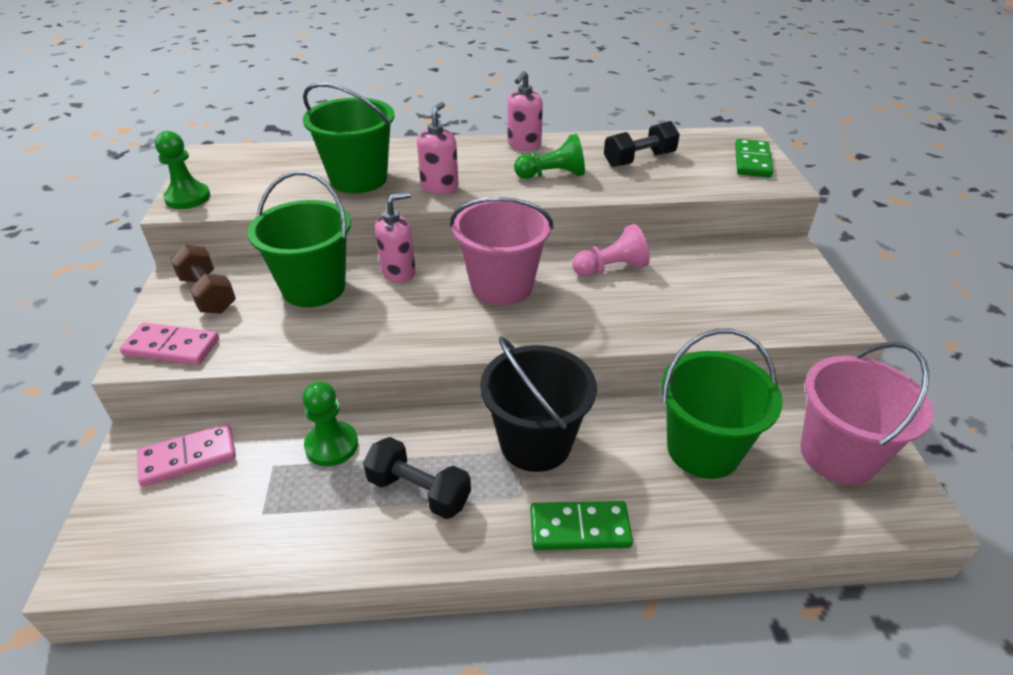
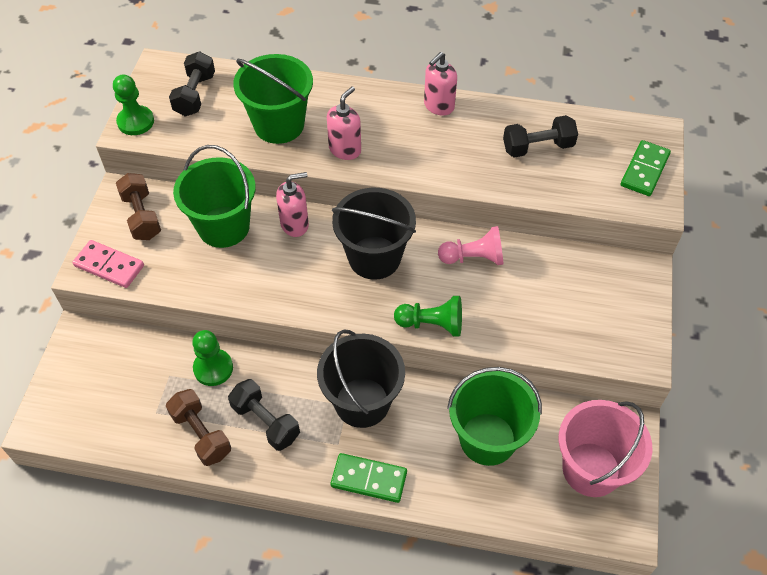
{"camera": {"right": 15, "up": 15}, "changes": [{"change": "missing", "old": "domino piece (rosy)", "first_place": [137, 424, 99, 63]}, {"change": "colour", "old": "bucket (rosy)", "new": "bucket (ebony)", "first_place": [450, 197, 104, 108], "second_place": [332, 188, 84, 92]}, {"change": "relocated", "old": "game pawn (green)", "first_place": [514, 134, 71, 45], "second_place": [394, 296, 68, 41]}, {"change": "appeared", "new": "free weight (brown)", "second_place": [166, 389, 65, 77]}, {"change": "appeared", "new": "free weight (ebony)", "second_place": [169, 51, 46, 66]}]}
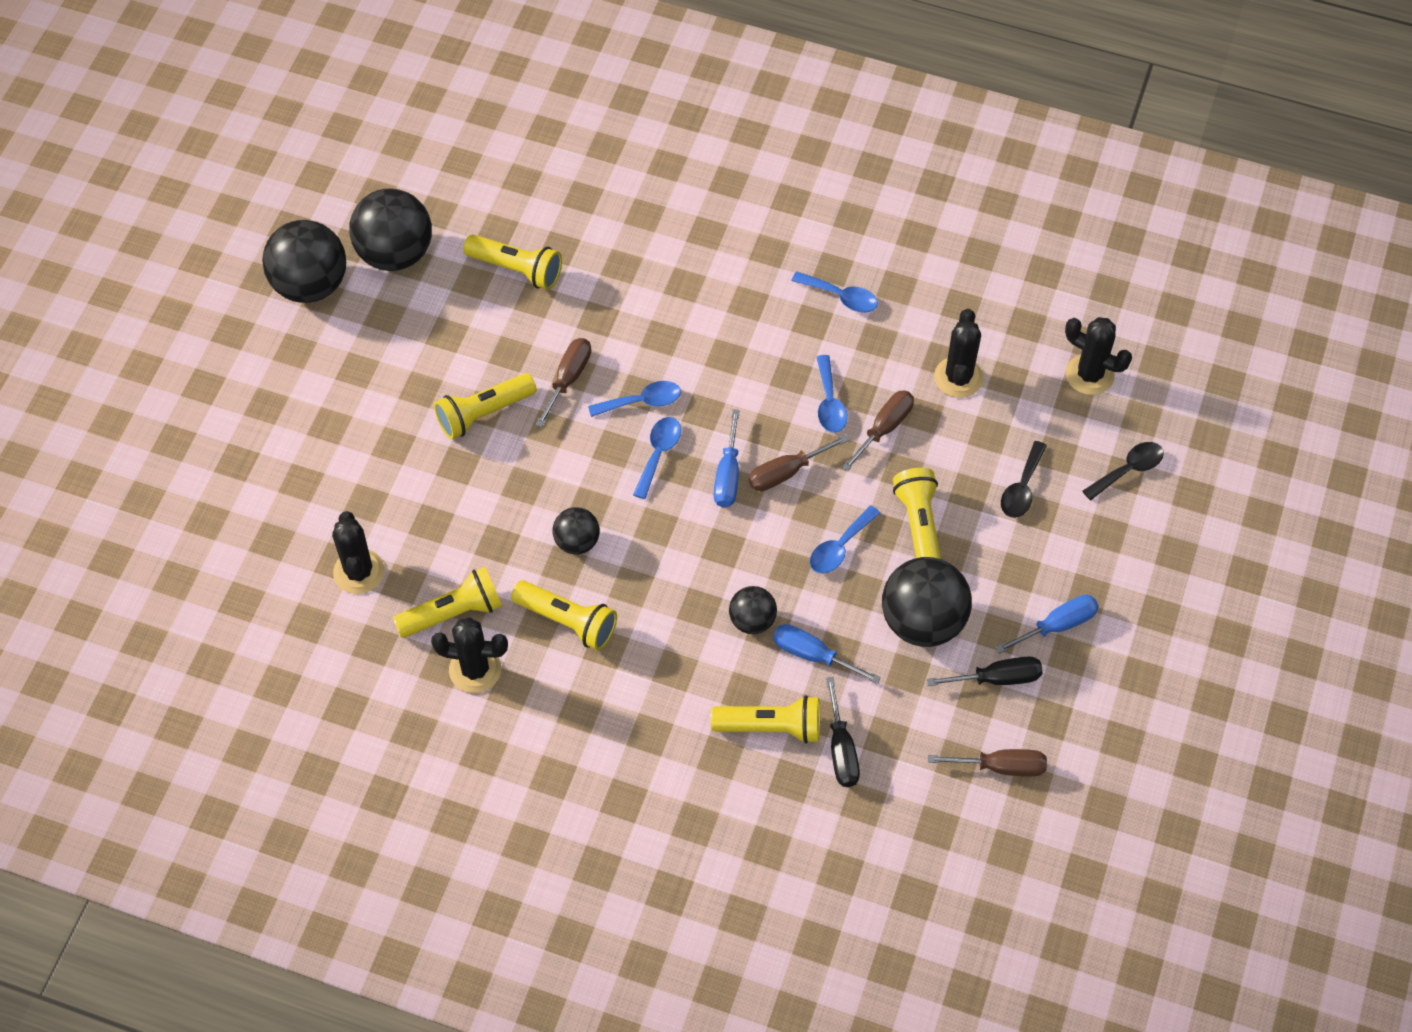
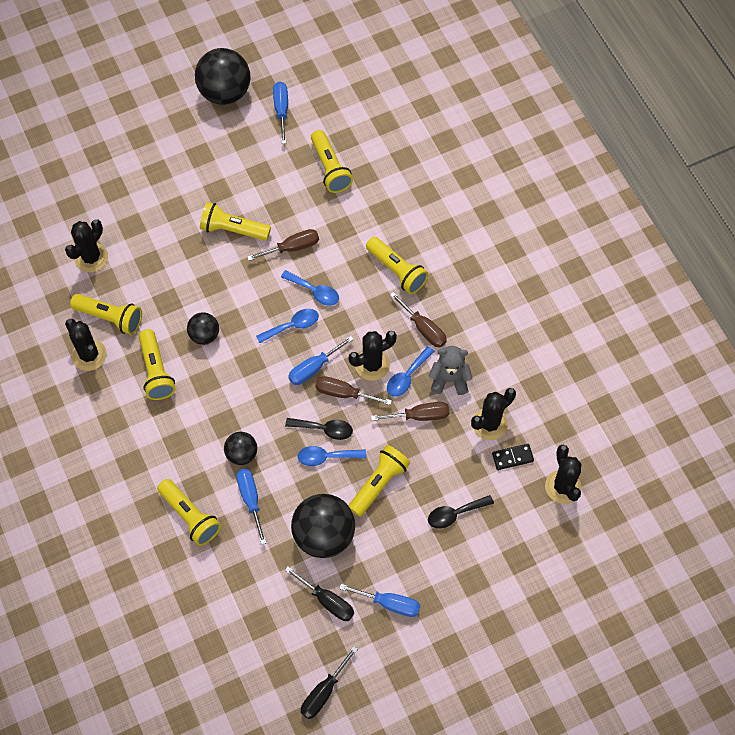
{"camera": {"right": 45, "up": 5}, "changes": [{"change": "exchanged", "old": "play ball (ebony)", "new": "screwdriver (cobalt)", "first_place": [349, 188, 83, 83], "second_place": [273, 81, 15, 63]}, {"change": "missing", "old": "spoon (cobalt)", "first_place": [791, 271, 87, 42]}, {"change": "relocated", "old": "screwdriver (ebony)", "first_place": [826, 677, 34, 110], "second_place": [301, 646, 57, 73]}, {"change": "relocated", "old": "screwdriver (brown)", "first_place": [928, 749, 119, 28], "second_place": [390, 292, 57, 55]}, {"change": "relocated", "old": "spoon (ebony)", "first_place": [1082, 442, 82, 59], "second_place": [285, 418, 68, 22]}, {"change": "appeared", "new": "prickly plant (ebony)", "second_place": [349, 331, 48, 50]}, {"change": "appeared", "new": "flashlight (golden)", "second_place": [366, 237, 63, 57]}, {"change": "appeared", "new": "teddy bear (grey)", "second_place": [429, 346, 44, 49]}, {"change": "appeared", "new": "domino piece (ebony)", "second_place": [492, 444, 42, 26]}]}
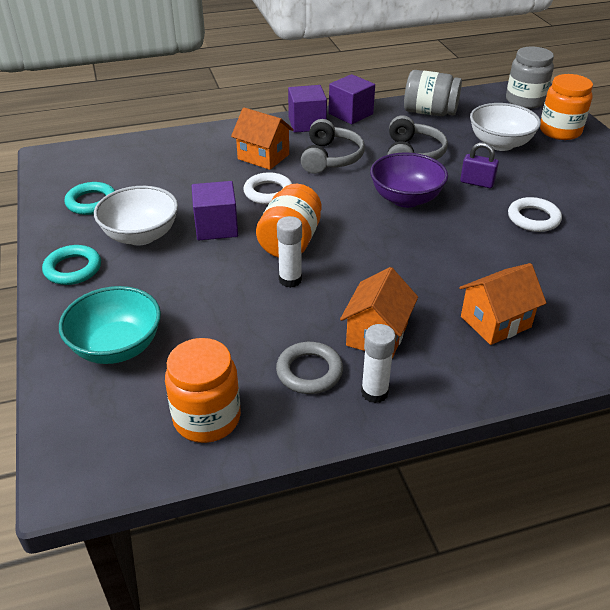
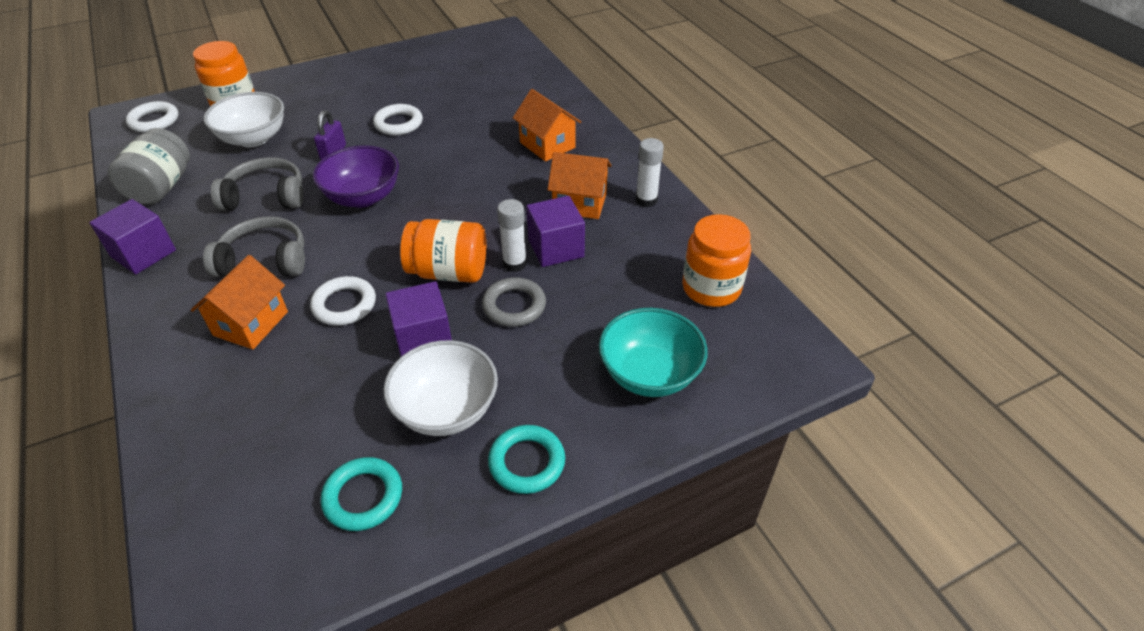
{"camera": {"right": -100, "up": 5}, "changes": [{"change": "relocated", "old": "torus (grey)", "first_place": [276, 342, 67, 52], "second_place": [482, 277, 64, 50]}, {"change": "relocated", "old": "block (royal purple)", "first_place": [288, 85, 39, 48], "second_place": [526, 196, 59, 71]}, {"change": "exchanged", "old": "preserve jar (grey)", "new": "torus (white)", "first_place": [506, 46, 48, 63], "second_place": [126, 101, 52, 32]}]}
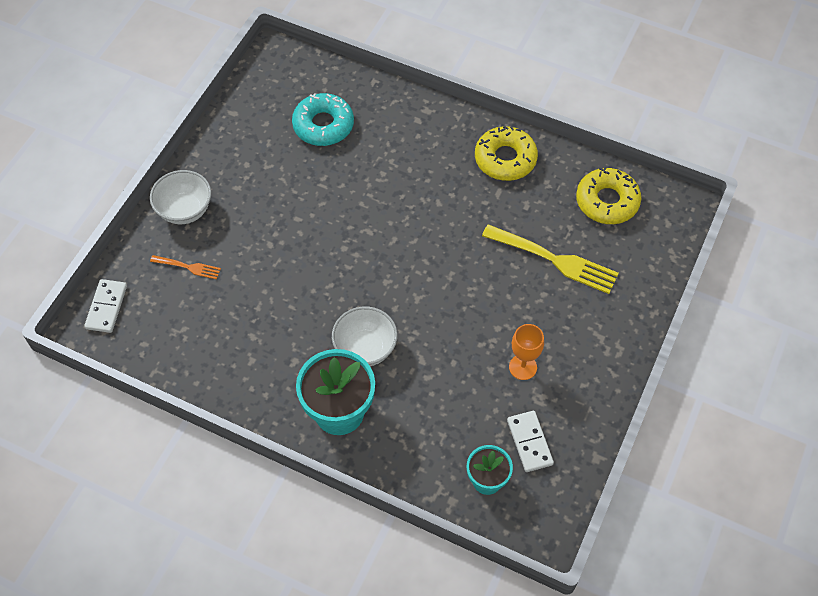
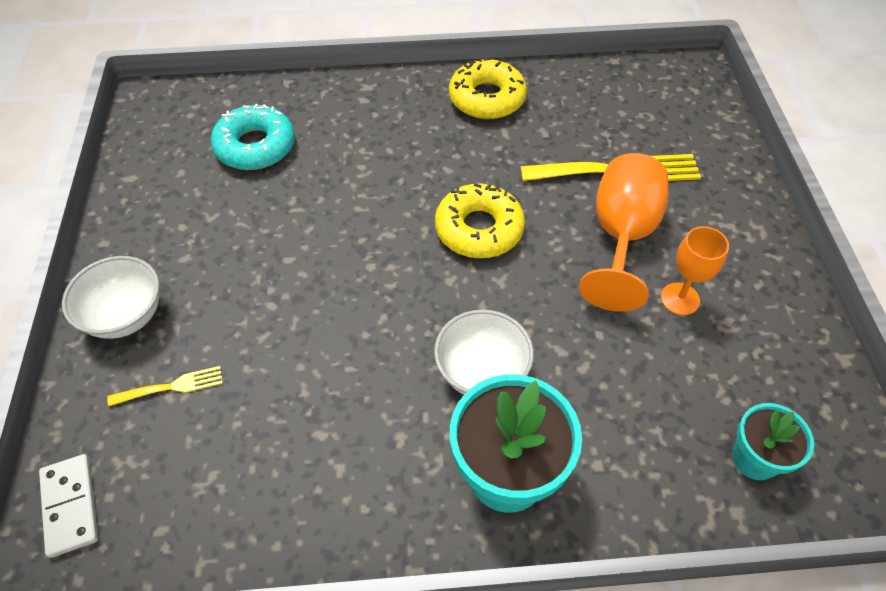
{"camera": {"right": -30, "up": -5}, "changes": [{"change": "colour", "old": "fork (bright orange)", "new": "fork (golden)", "first_place": [150, 255, 71, 25], "second_place": [107, 366, 116, 40]}, {"change": "missing", "old": "domino piece (white)", "first_place": [507, 411, 47, 61]}, {"change": "relocated", "old": "doughnut (golden)", "first_place": [576, 167, 65, 57], "second_place": [435, 183, 90, 75]}, {"change": "appeared", "new": "goblet (bright orange)", "second_place": [579, 153, 89, 159]}]}
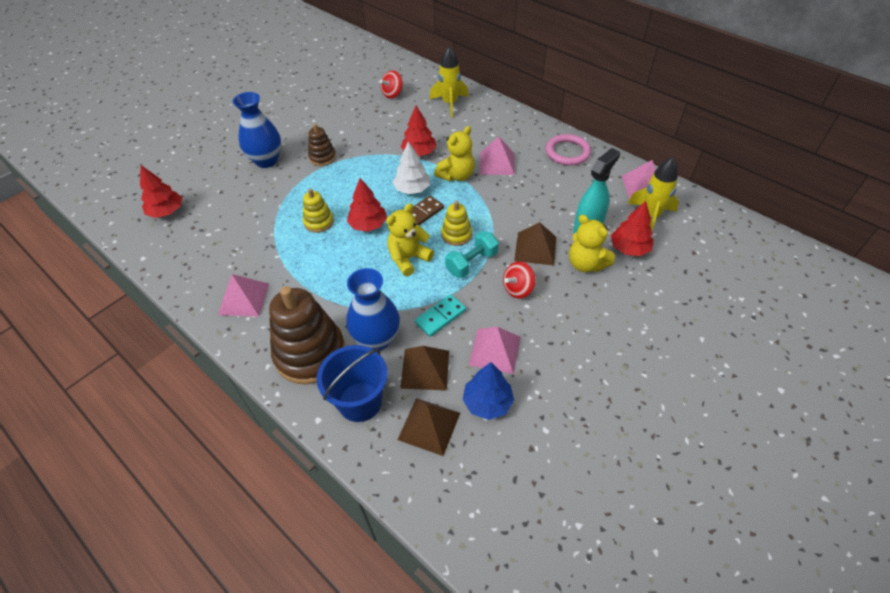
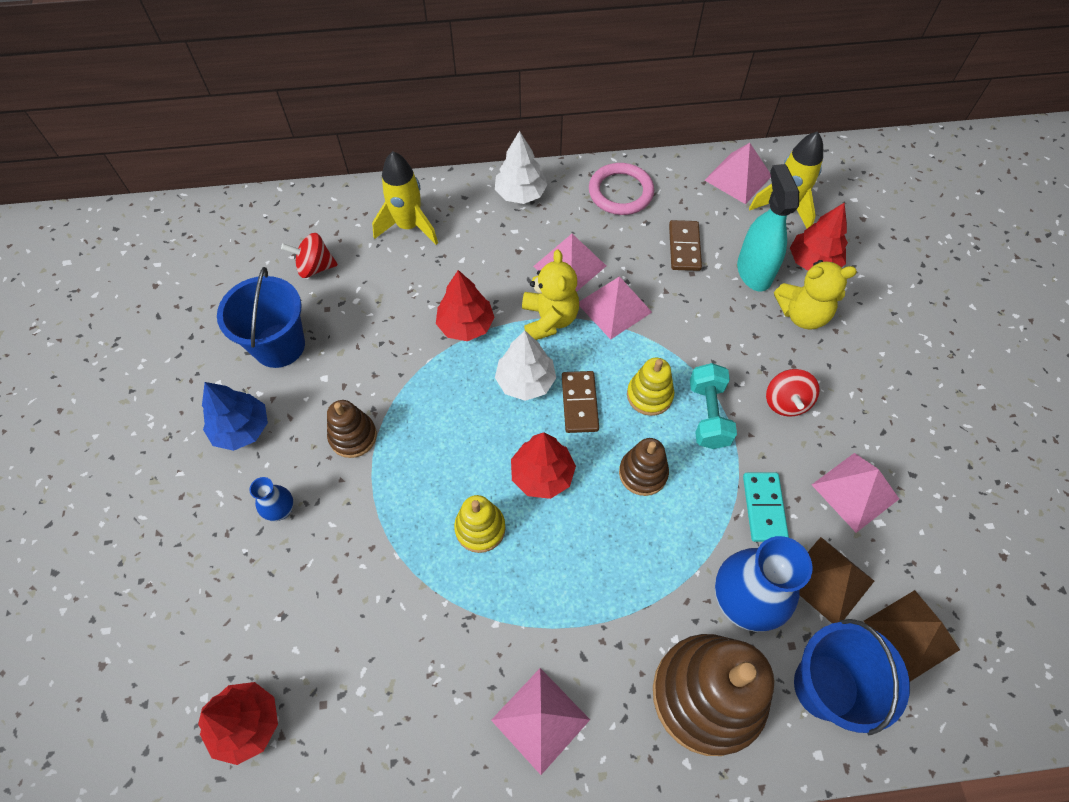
{"camera": {"right": -50, "up": 10}, "changes": [{"change": "size", "old": "tall vase (cobalt)", "first_place": [233, 92, 48, 76], "second_place": [249, 477, 45, 44], "factor": 0.48}, {"change": "spun", "old": "whirligig (scarlet)", "first_place": [380, 70, 23, 29], "second_place": [281, 233, 57, 45], "degrees": 90}, {"change": "exchanged", "old": "teddy bear (golden)", "new": "stacking toy (brown)", "first_place": [386, 203, 48, 73], "second_place": [619, 438, 50, 58]}, {"change": "relocated", "old": "tree (cobalt)", "first_place": [463, 362, 51, 58], "second_place": [202, 382, 66, 69]}, {"change": "missing", "old": "pyramid (brown)", "first_place": [514, 222, 42, 43]}, {"change": "appeared", "new": "bucket (cobalt)", "second_place": [217, 267, 88, 101]}, {"change": "appeared", "new": "tree (white)", "second_place": [495, 131, 53, 73]}, {"change": "appeared", "new": "pyramid (rosy)", "second_place": [579, 276, 73, 64]}, {"change": "appeared", "new": "domino piece (brown)", "second_place": [669, 220, 33, 51]}]}
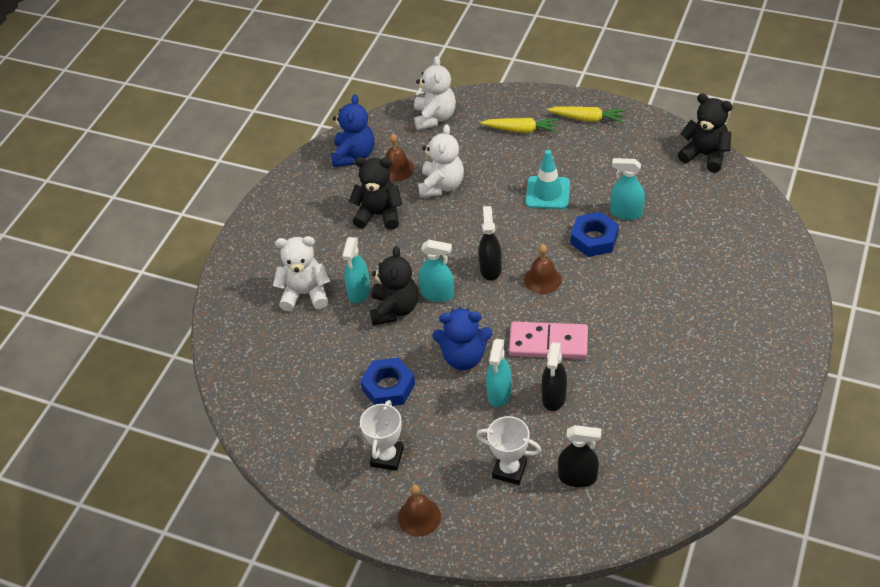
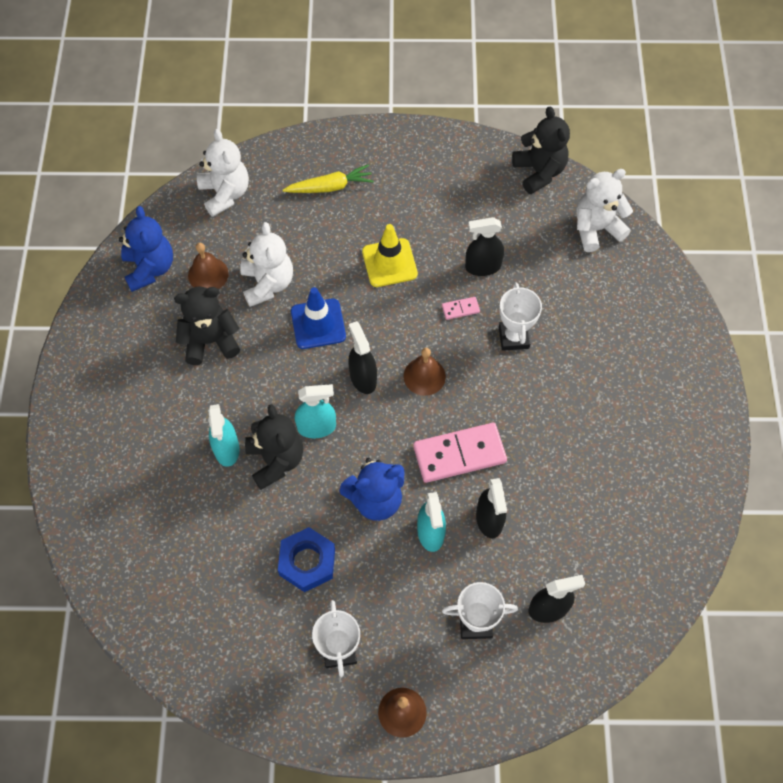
{"camera": {"right": -25, "up": 15}, "changes": [{"change": "relocated", "old": "teddy bear (white)", "first_place": [273, 236, 57, 75], "second_place": [576, 169, 57, 83]}, {"change": "colour", "old": "road cone (teal)", "new": "road cone (golden)", "first_place": [526, 150, 44, 59], "second_place": [362, 224, 56, 63]}, {"change": "missing", "old": "carrot (golden)", "first_place": [547, 106, 79, 17]}, {"change": "exchanged", "old": "nut (cobalt)", "new": "domino piece (rosy)", "first_place": [571, 212, 48, 45], "second_place": [442, 297, 38, 23]}, {"change": "colour", "old": "spray bottle (teal)", "new": "spray bottle (ebony)", "first_place": [610, 158, 35, 62], "second_place": [465, 217, 39, 59]}, {"change": "spun", "old": "teddy bear (ebony)", "first_place": [678, 93, 55, 80], "second_place": [512, 107, 58, 87], "degrees": 60}, {"change": "appeared", "new": "road cone (cobalt)", "second_place": [291, 287, 55, 62]}, {"change": "appeared", "new": "prize cup (white)", "second_place": [499, 283, 43, 68]}]}
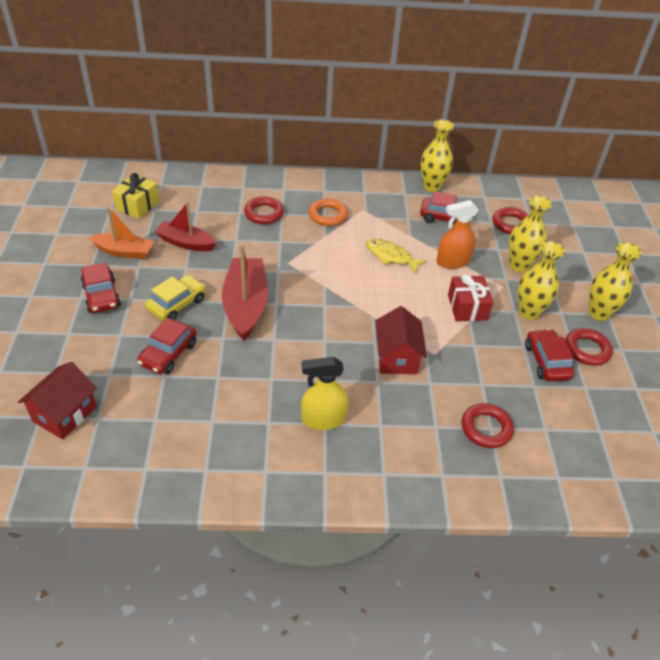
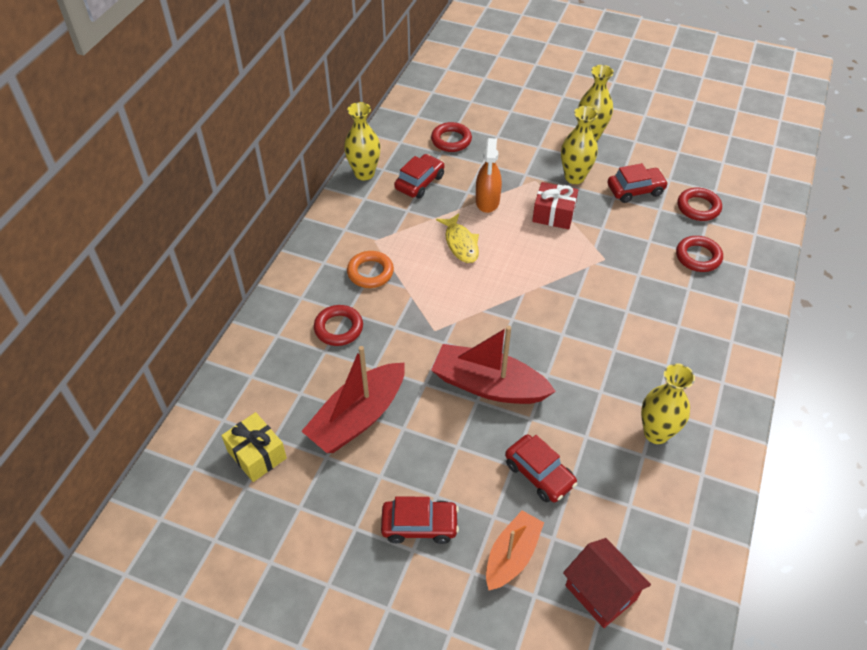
{"camera": {"right": -65, "up": 5}, "changes": [{"change": "relocated", "old": "toy boat (bright orange)", "first_place": [89, 207, 65, 52], "second_place": [486, 510, 58, 80]}, {"change": "missing", "old": "automobile (golden)", "first_place": [145, 275, 61, 46]}, {"change": "size", "old": "toy boat (scarlet)", "first_place": [155, 202, 61, 49], "second_place": [301, 346, 104, 107], "factor": 1.55}, {"change": "missing", "old": "spray bottle (golden)", "first_place": [301, 357, 48, 73]}, {"change": "spun", "old": "toy fish (golden)", "first_place": [366, 239, 61, 35], "second_place": [436, 213, 43, 50], "degrees": -75}, {"change": "missing", "old": "toy house (scarlet)", "first_place": [375, 306, 52, 68]}, {"change": "relocated", "old": "tall vase (golden)", "first_place": [509, 196, 43, 76], "second_place": [641, 363, 54, 81]}, {"change": "spun", "old": "automobile (scarlet)", "first_place": [525, 329, 49, 52], "second_place": [608, 163, 60, 40], "degrees": 150}, {"change": "relocated", "old": "torus (scarlet)", "first_place": [565, 328, 48, 38], "second_place": [678, 188, 44, 33]}]}
